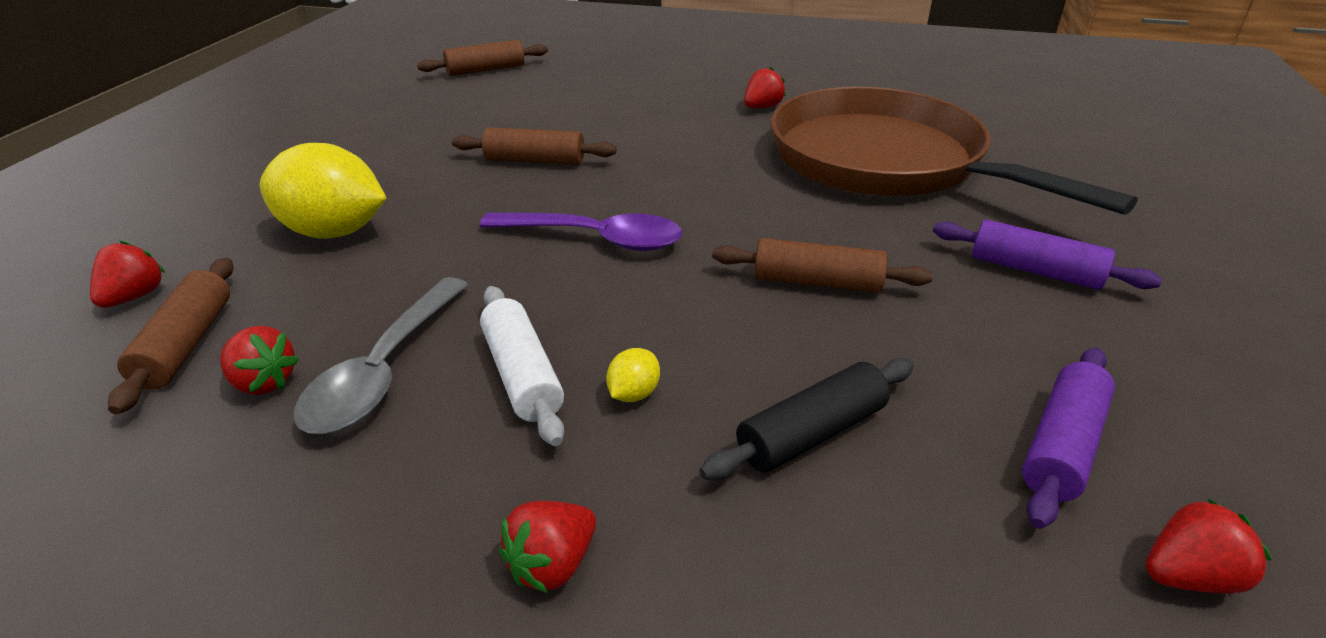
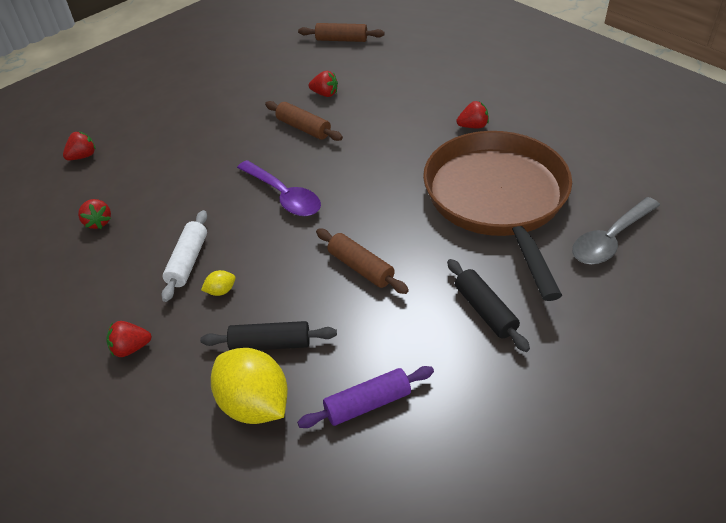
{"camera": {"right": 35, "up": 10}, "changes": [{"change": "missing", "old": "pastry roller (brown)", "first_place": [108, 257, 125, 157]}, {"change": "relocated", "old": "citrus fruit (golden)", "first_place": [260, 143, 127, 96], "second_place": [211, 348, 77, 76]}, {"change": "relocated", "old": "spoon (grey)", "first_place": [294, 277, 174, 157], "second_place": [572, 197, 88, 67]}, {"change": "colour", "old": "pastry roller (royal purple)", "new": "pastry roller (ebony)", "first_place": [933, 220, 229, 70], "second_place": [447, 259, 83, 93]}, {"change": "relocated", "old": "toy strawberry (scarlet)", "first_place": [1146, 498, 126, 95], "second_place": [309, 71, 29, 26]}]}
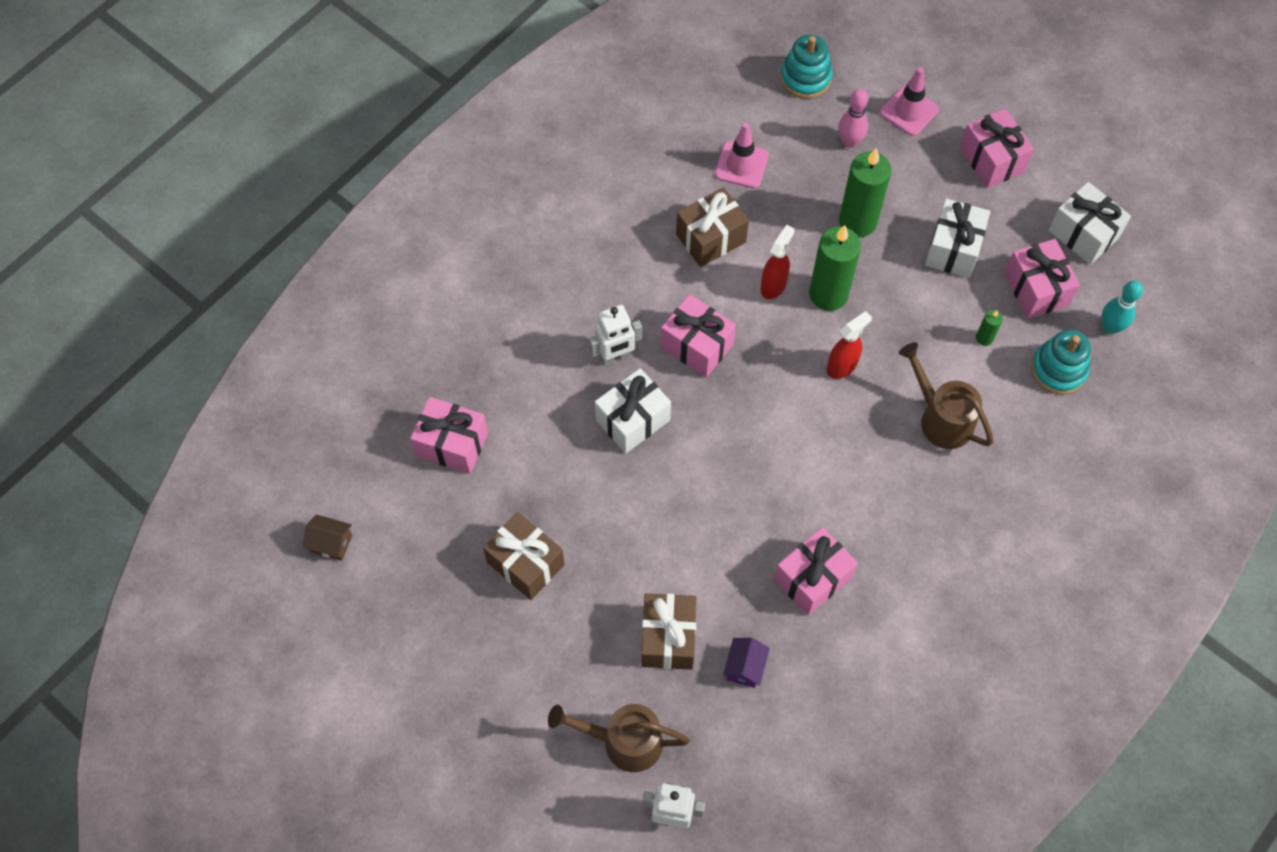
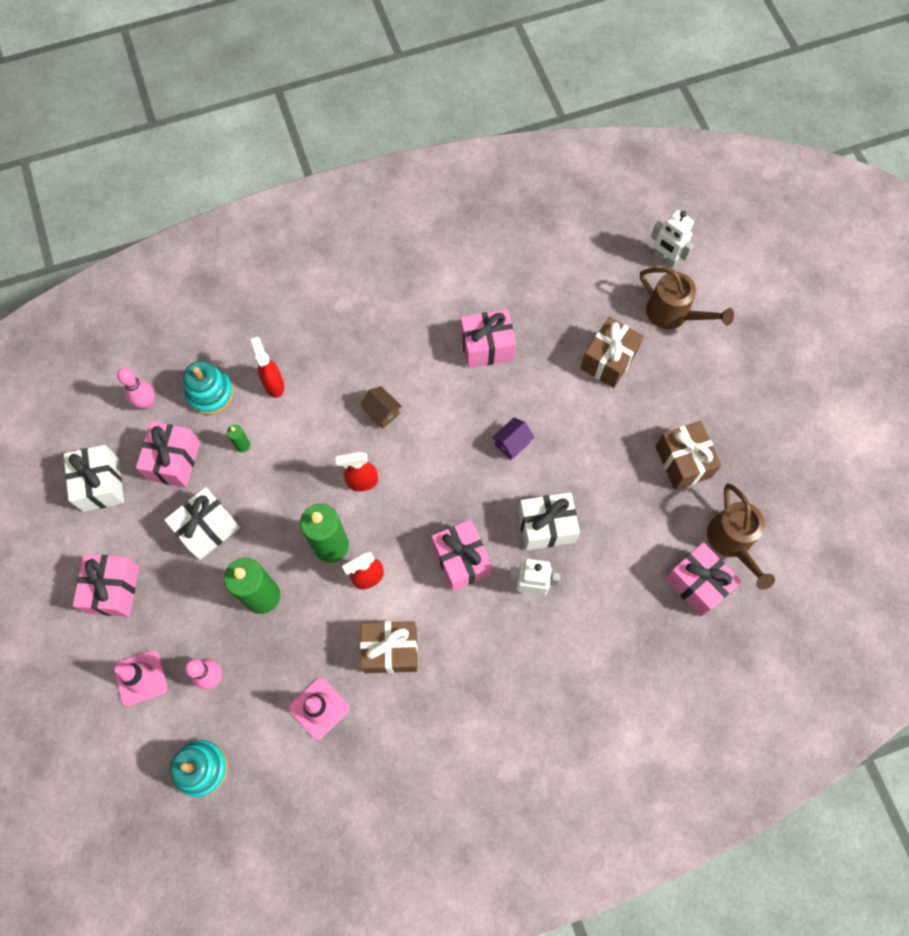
{"camera": {"right": -150, "up": 5}, "changes": [{"change": "relocated", "old": "toy house (brown)", "first_place": [303, 515, 49, 46], "second_place": [360, 386, 42, 43]}, {"change": "relocated", "old": "toy house (royal purple)", "first_place": [723, 638, 47, 50], "second_place": [492, 418, 43, 42]}, {"change": "relocated", "old": "watering pot (brown)", "first_place": [899, 342, 94, 107], "second_place": [707, 483, 68, 107]}, {"change": "colour", "old": "bowling pin (teal)", "new": "bowling pin (rosy)", "first_place": [1101, 280, 42, 54], "second_place": [117, 368, 38, 41]}, {"change": "appeared", "new": "spray bottle (scarlet)", "second_place": [251, 337, 33, 61]}]}
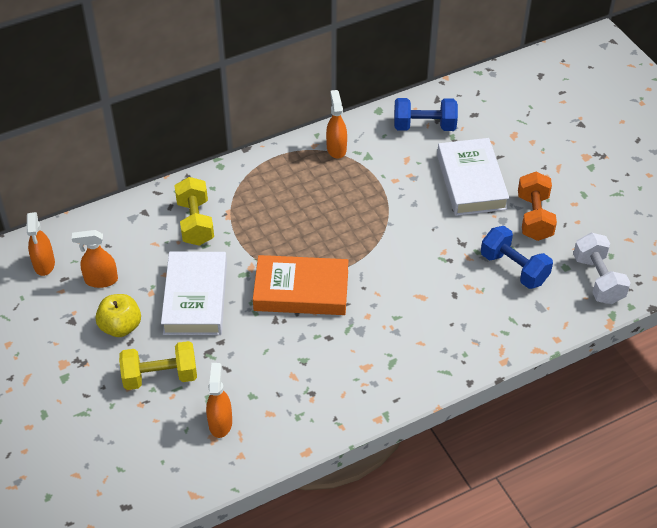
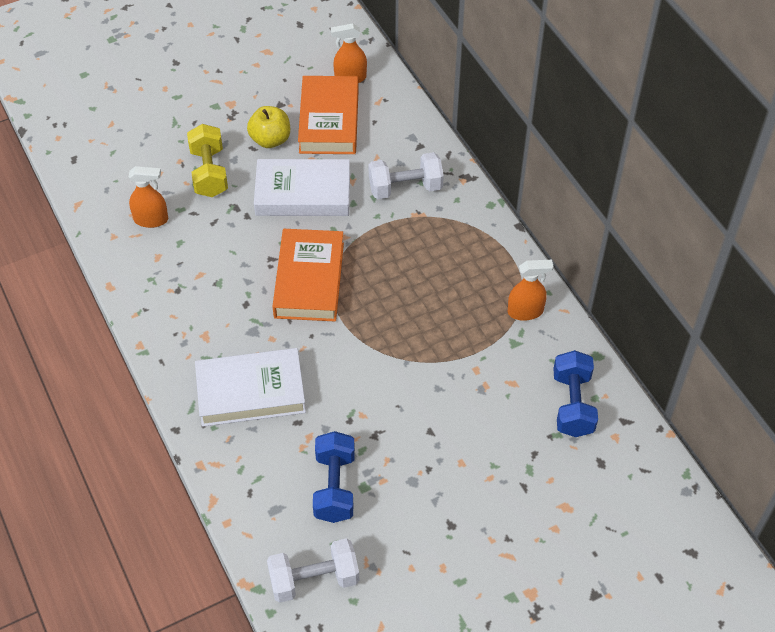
{"camera": {"right": 90, "up": 5}, "changes": [{"change": "exchanged", "old": "spray bottle (bright orange)", "new": "hardback (bright orange)", "first_place": [72, 230, 46, 58], "second_place": [298, 76, 61, 78]}, {"change": "colour", "old": "free weight (golden)", "new": "free weight (white)", "first_place": [174, 177, 40, 69], "second_place": [369, 152, 75, 47]}, {"change": "relocated", "old": "hardback (white)", "first_place": [437, 138, 72, 78], "second_place": [195, 348, 111, 79]}, {"change": "spun", "old": "free weight (cobalt)", "first_place": [481, 226, 72, 63], "second_place": [313, 431, 42, 92], "degrees": -45}, {"change": "missing", "old": "free weight (bright orange)", "first_place": [518, 172, 39, 69]}]}
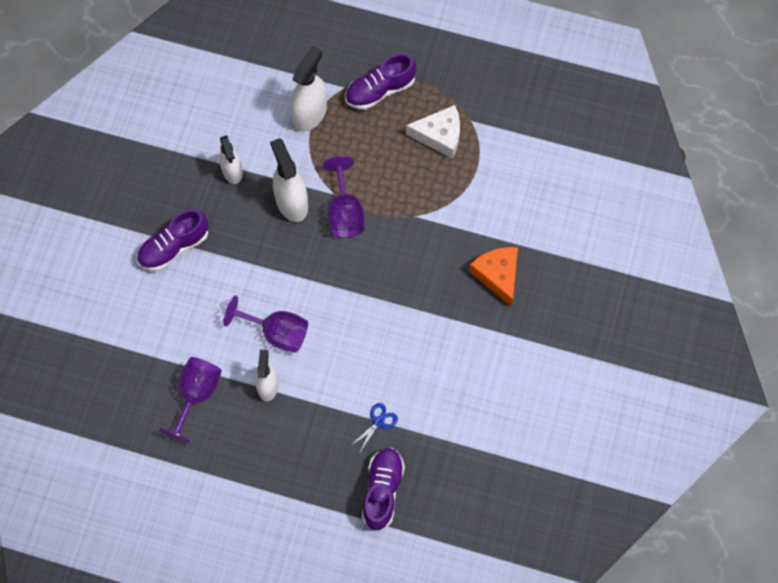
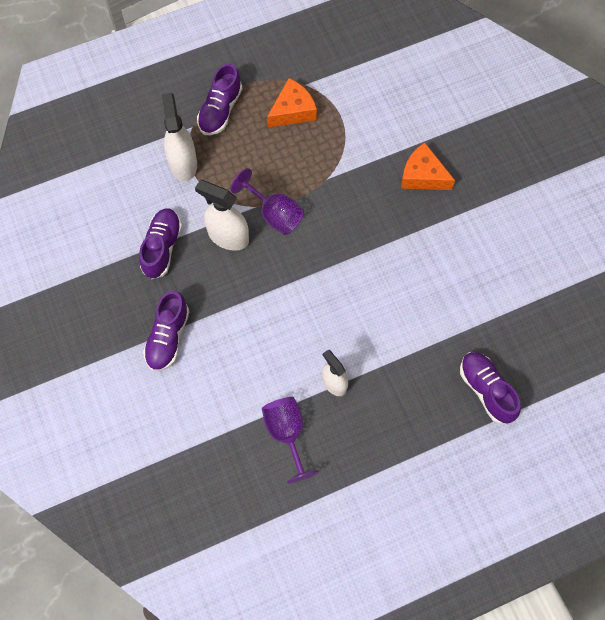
{"camera": {"right": -40, "up": 0}, "changes": [{"change": "exchanged", "old": "spray bottle (white)", "new": "shoe (royal purple)", "first_place": [219, 135, 24, 49], "second_place": [139, 208, 43, 71]}, {"change": "missing", "old": "goblet (royal purple)", "first_place": [223, 295, 85, 58]}, {"change": "missing", "old": "shears (cobalt)", "first_place": [350, 403, 48, 49]}, {"change": "colour", "old": "piece of cheese (white)", "new": "piece of cheese (bright orange)", "first_place": [406, 105, 54, 54], "second_place": [267, 78, 50, 50]}]}
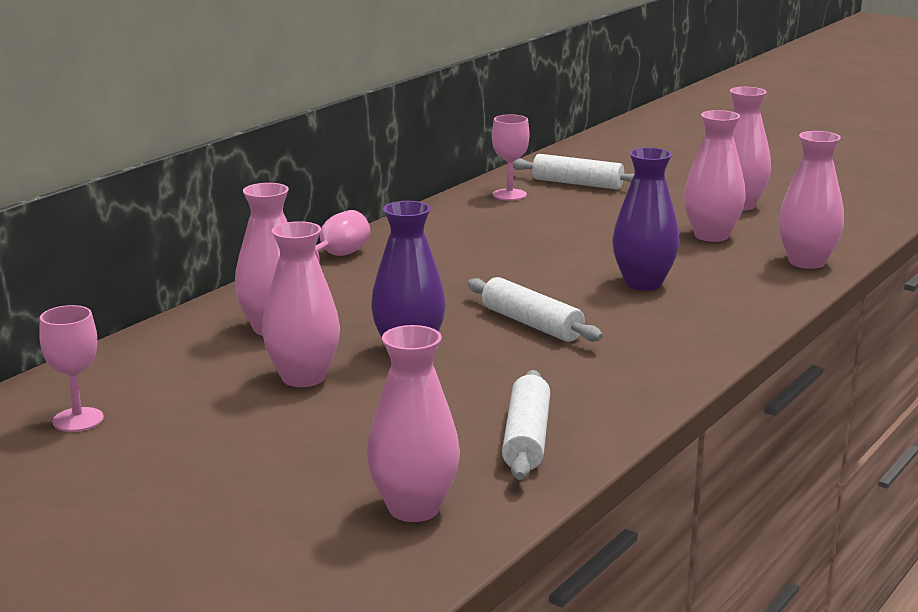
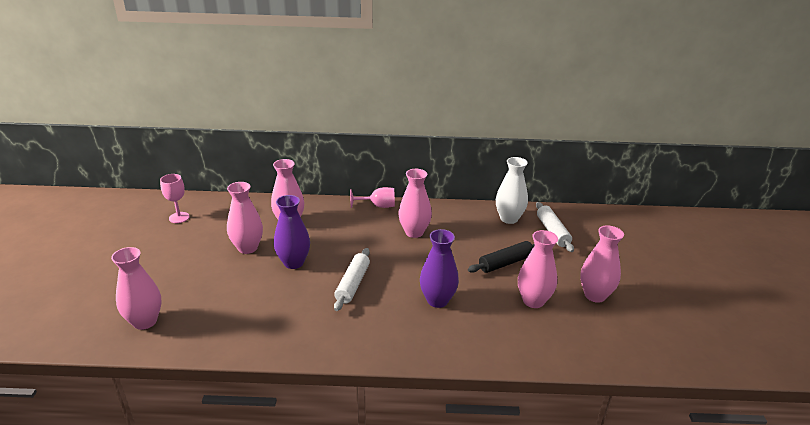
{"camera": {"right": 55, "up": 10}, "changes": [{"change": "exchanged", "old": "goblet (rosy)", "new": "tall vase (white)", "first_place": [492, 114, 37, 87], "second_place": [496, 157, 32, 67]}, {"change": "missing", "old": "pastry roller (white)", "first_place": [502, 370, 48, 110]}, {"change": "relocated", "old": "tall vase (rosy)", "first_place": [778, 131, 66, 138], "second_place": [398, 169, 34, 69]}, {"change": "appeared", "new": "pastry roller (ebony)", "second_place": [468, 241, 67, 32]}]}
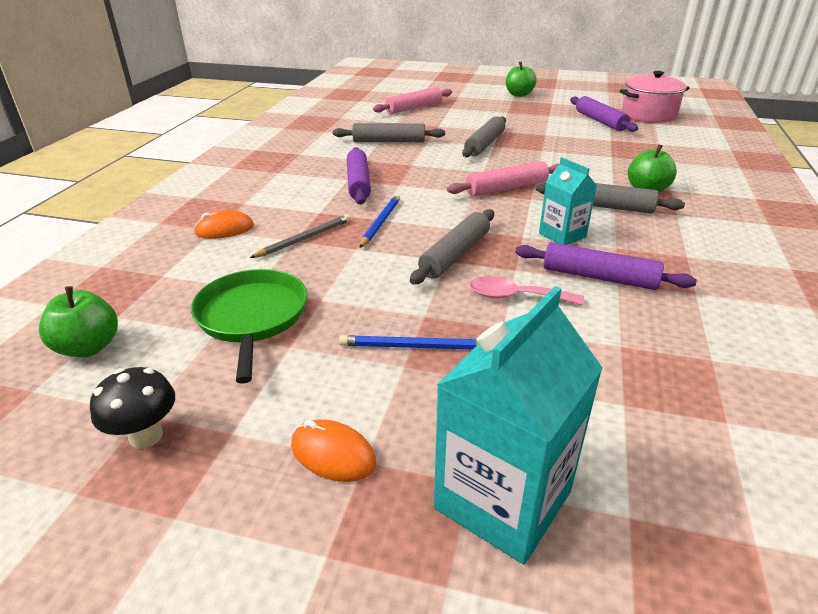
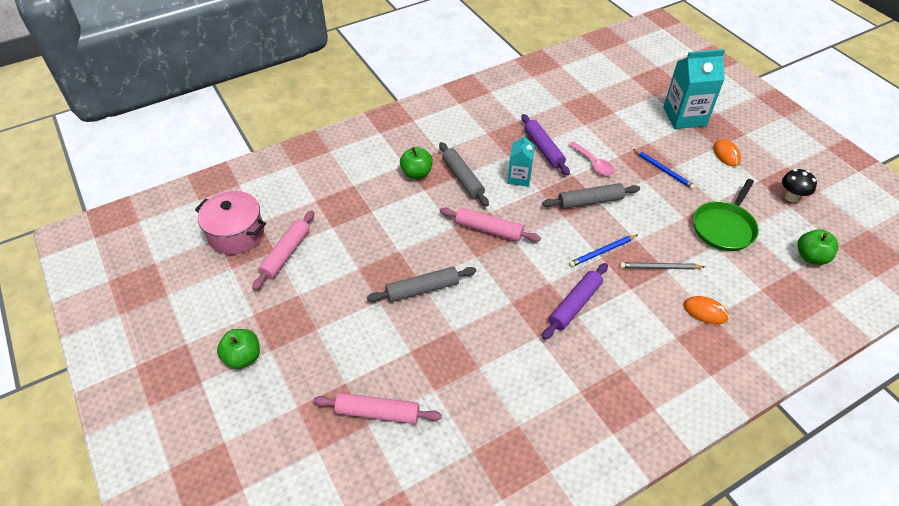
{"camera": {"right": -135, "up": 15}, "changes": [{"change": "missing", "old": "pastry roller (grey)", "first_place": [333, 123, 112, 19]}, {"change": "colour", "old": "pastry roller (royal purple)", "new": "pastry roller (rosy)", "first_place": [570, 96, 68, 36], "second_place": [252, 211, 62, 79]}]}
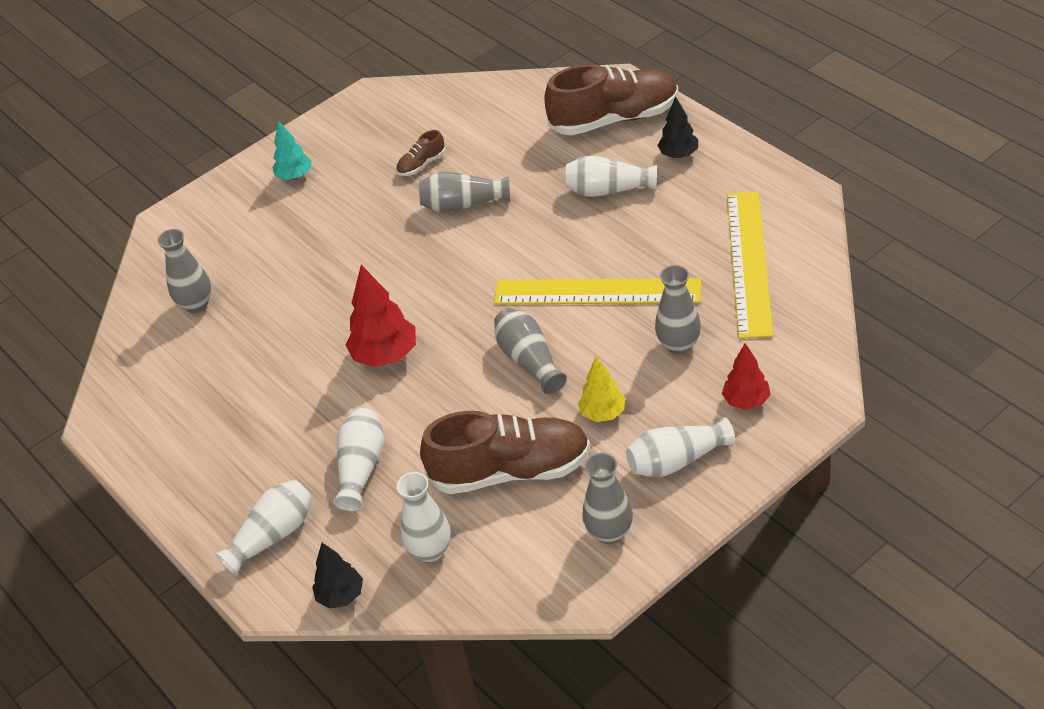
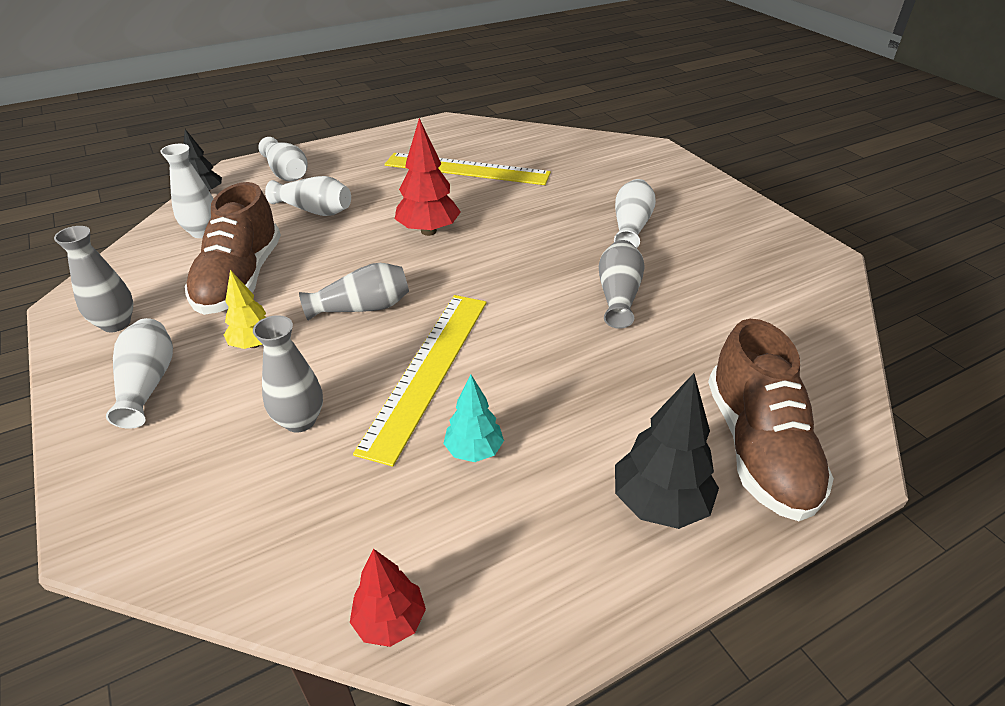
{"camera": {"right": 95, "up": -5}, "changes": [{"change": "missing", "old": "tall vase (grey)", "first_place": [157, 229, 54, 84]}, {"change": "relocated", "old": "tree (teal)", "first_place": [272, 120, 40, 60], "second_place": [443, 375, 61, 87]}, {"change": "missing", "old": "shoe (brown)", "first_place": [396, 130, 50, 46]}, {"change": "relocated", "old": "tall vase (white)", "first_place": [566, 156, 91, 41], "second_place": [614, 179, 42, 69]}, {"change": "size", "old": "tree (ebony)", "first_place": [657, 96, 41, 62], "second_place": [615, 373, 104, 156], "factor": 1.58}, {"change": "relocated", "old": "tree (scarlet)", "first_place": [722, 343, 49, 67], "second_place": [350, 549, 76, 98]}, {"change": "relocated", "old": "ruler (golden)", "first_place": [727, 191, 46, 148], "second_place": [384, 153, 167, 32]}]}
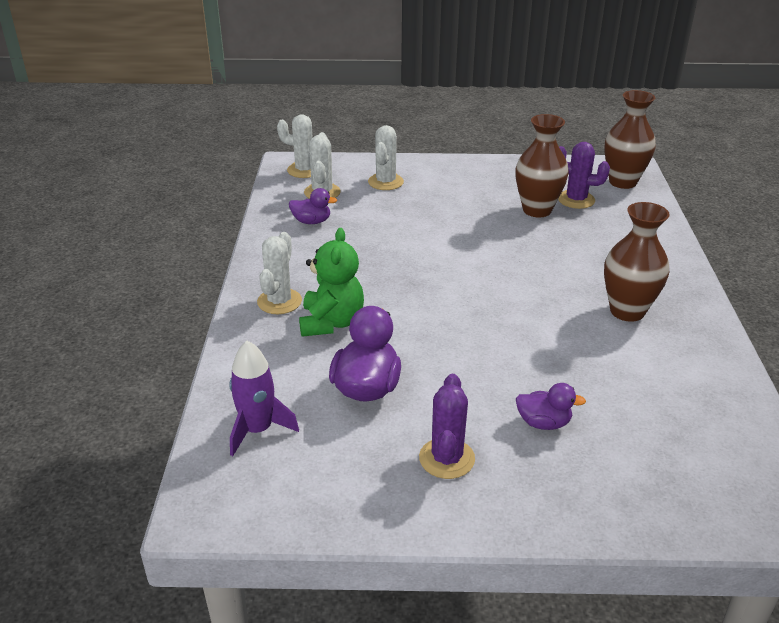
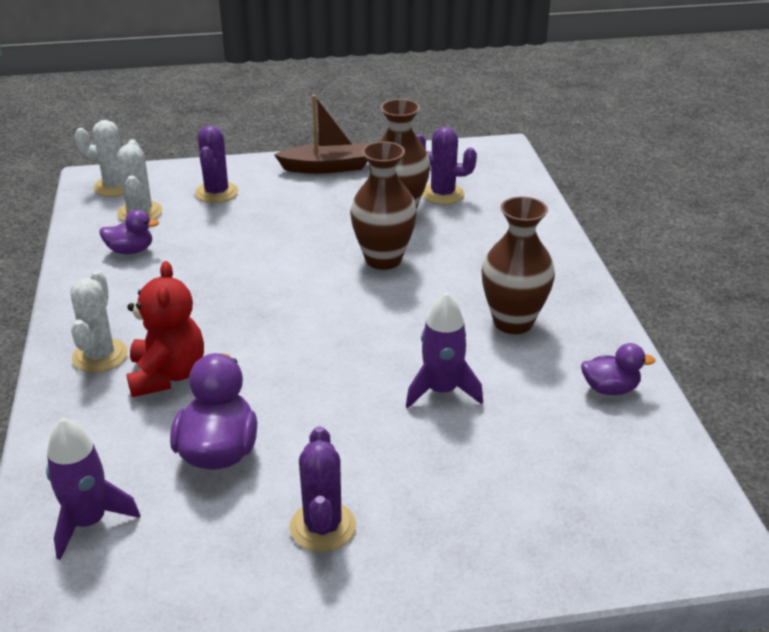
{"camera": {"right": -10, "up": 0}, "changes": [{"change": "colour", "old": "teddy bear (green)", "new": "teddy bear (scarlet)", "first_place": [299, 228, 65, 109], "second_place": [126, 261, 78, 136]}, {"change": "colour", "old": "prickly plant (white)", "new": "prickly plant (royal purple)", "first_place": [368, 125, 36, 65], "second_place": [195, 125, 43, 78]}, {"change": "relocated", "old": "toy duck (royal purple)", "first_place": [516, 383, 70, 47], "second_place": [581, 343, 75, 52]}, {"change": "relocated", "old": "tall vase (brown)", "first_place": [604, 90, 52, 99], "second_place": [350, 141, 67, 129]}, {"change": "appeared", "new": "toy boat (brown)", "second_place": [274, 95, 94, 79]}, {"change": "appeared", "new": "spaceship (royal purple)", "second_place": [406, 292, 77, 116]}]}
